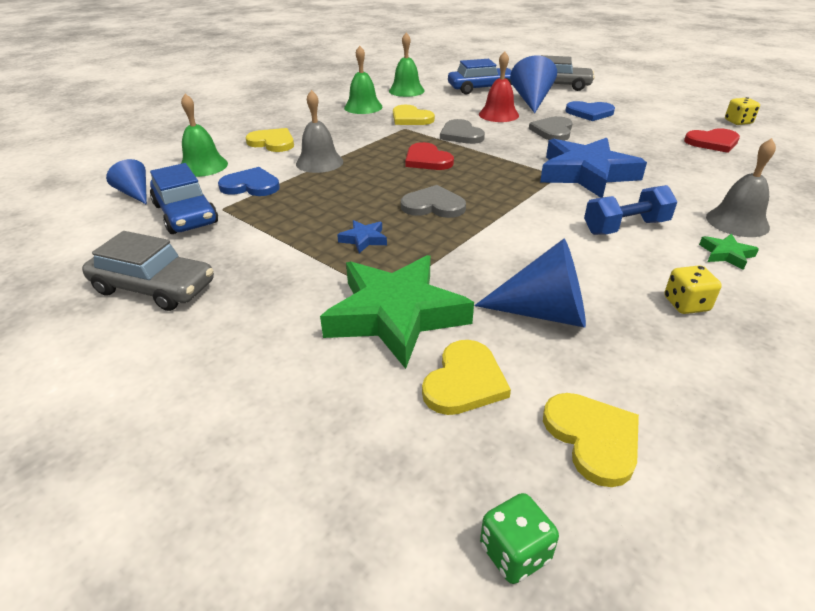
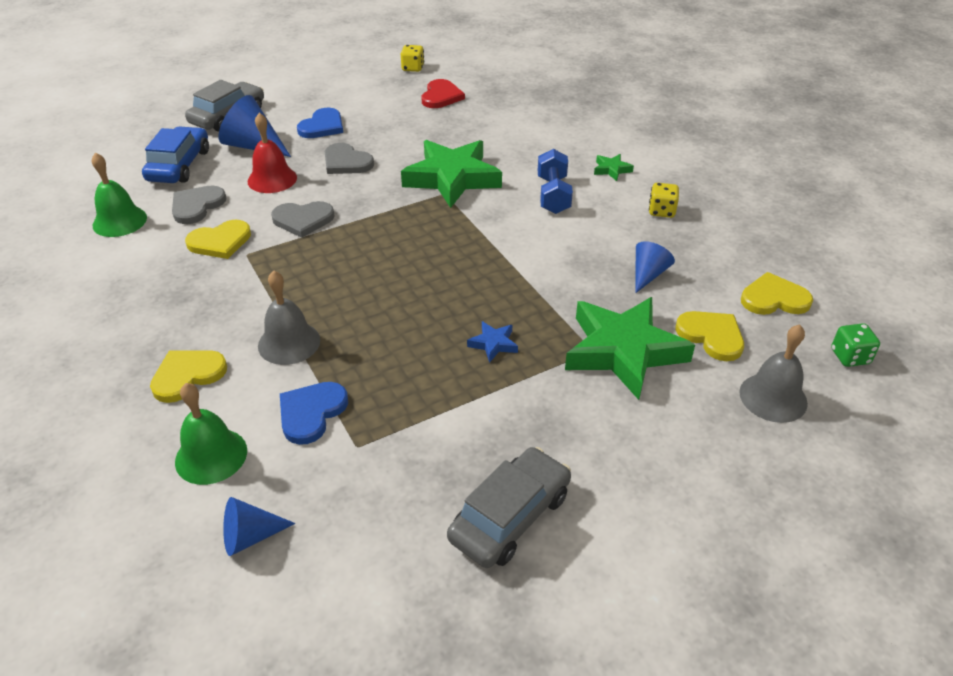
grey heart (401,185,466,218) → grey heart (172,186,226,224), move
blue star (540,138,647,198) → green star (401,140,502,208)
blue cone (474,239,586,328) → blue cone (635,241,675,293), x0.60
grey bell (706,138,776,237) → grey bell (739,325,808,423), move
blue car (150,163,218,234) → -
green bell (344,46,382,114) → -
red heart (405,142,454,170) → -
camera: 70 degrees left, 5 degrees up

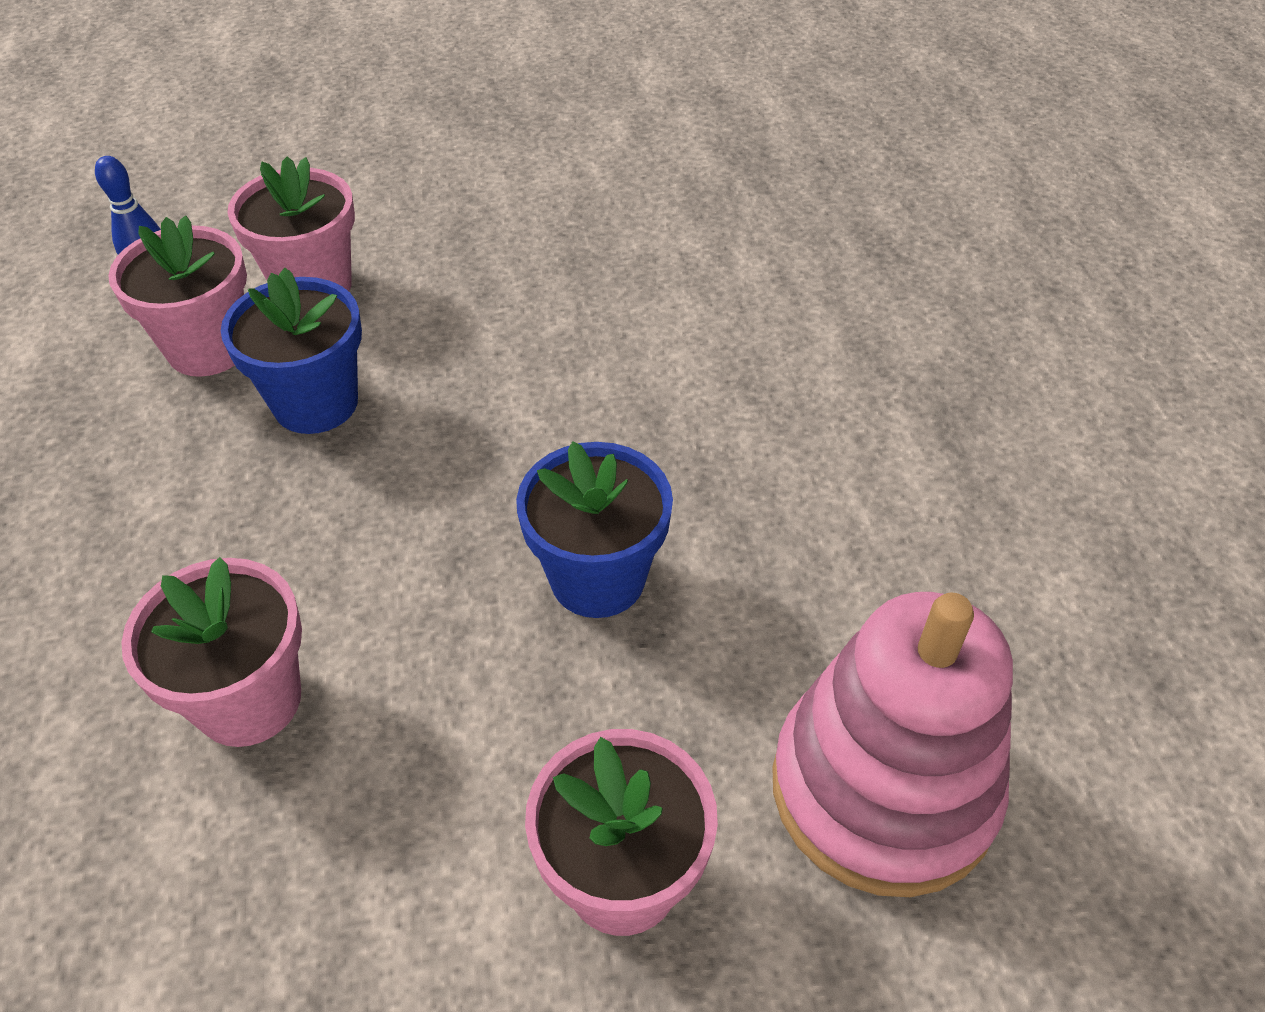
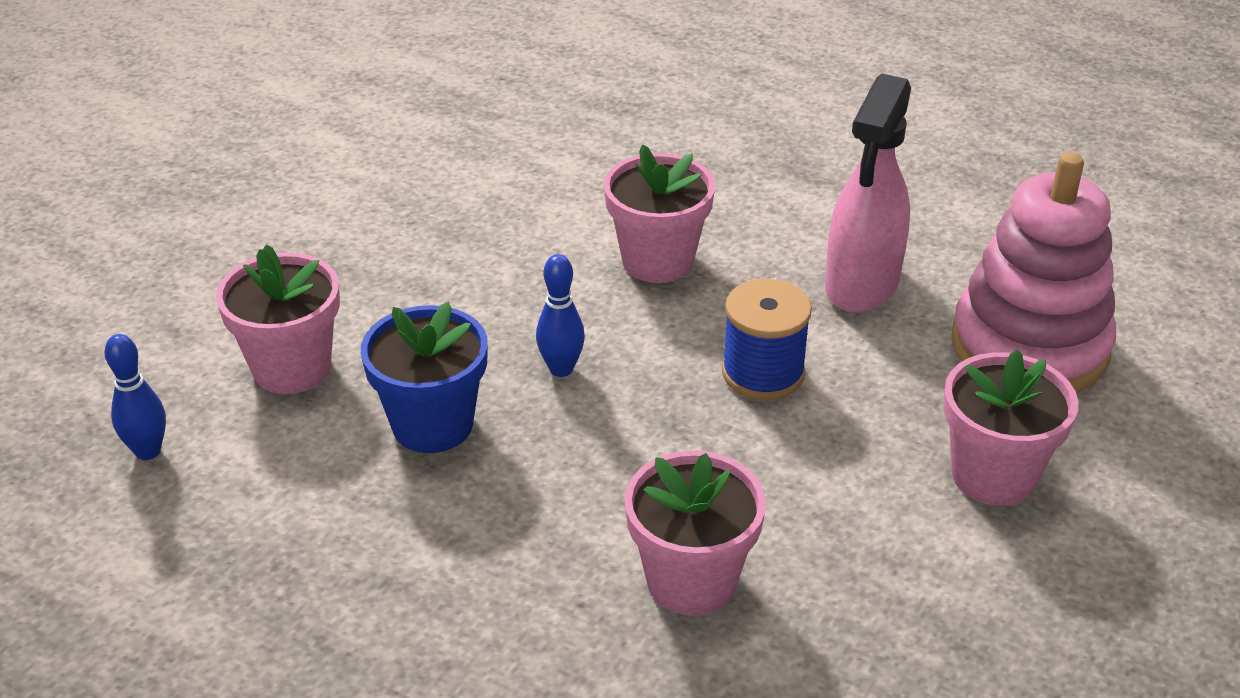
- → blue bowling pin (536,254,585,377)
pink flower pot (108,215,247,377) → pink flower pot (604,145,715,283), move
blue flower pot (516,441,673,618) → blue spool (722,279,812,400)
- → pink spray bottle (825,74,911,313)
camera: 50 degrees left, 10 degrees down

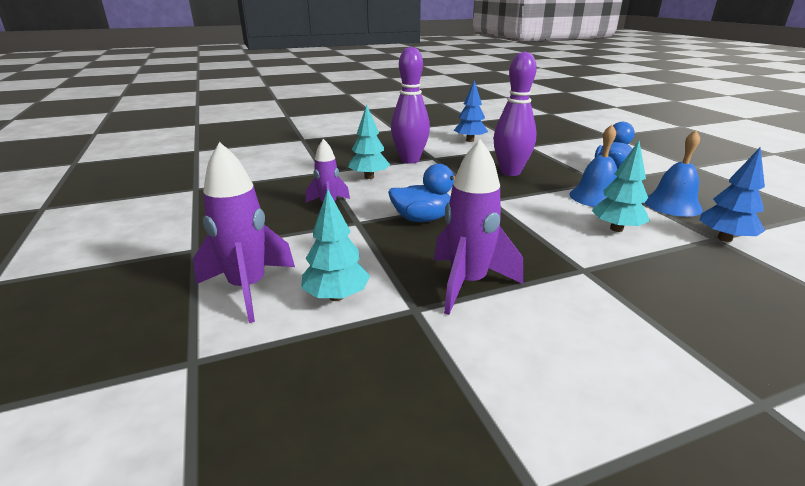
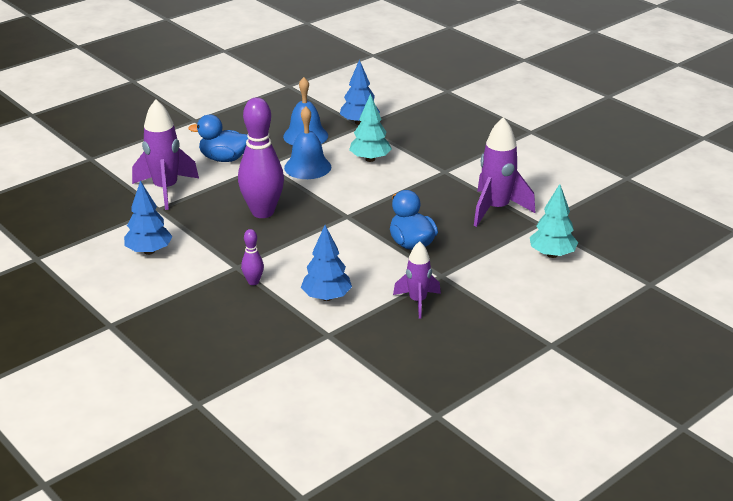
purple rocket (193,142,295,323) → purple rocket (132,99,199,210), move
purple bowling pin (391,47,430,164) → purple bowling pin (241,229,264,285), x0.45
turquoise tree (348,105,390,179) → blue tree (301,225,352,301)
camera: 110 degrees left, 5 degrees up

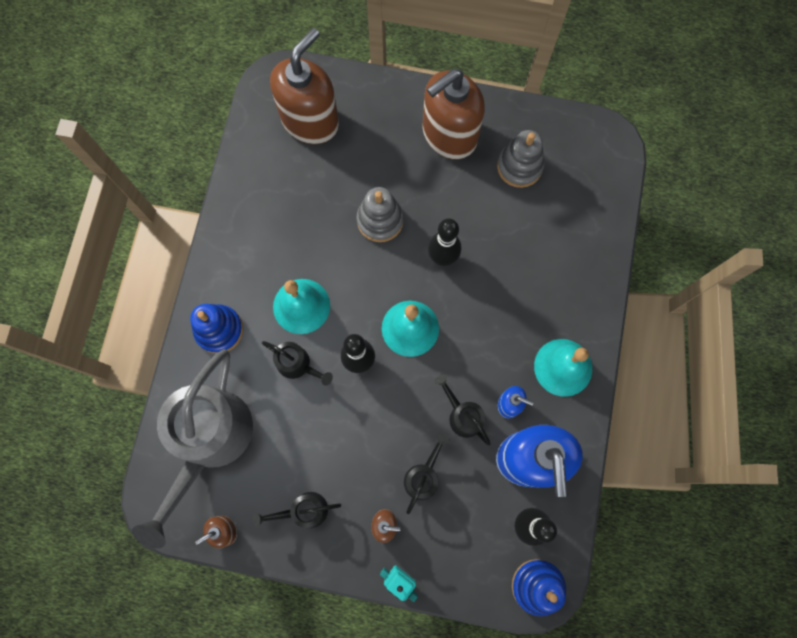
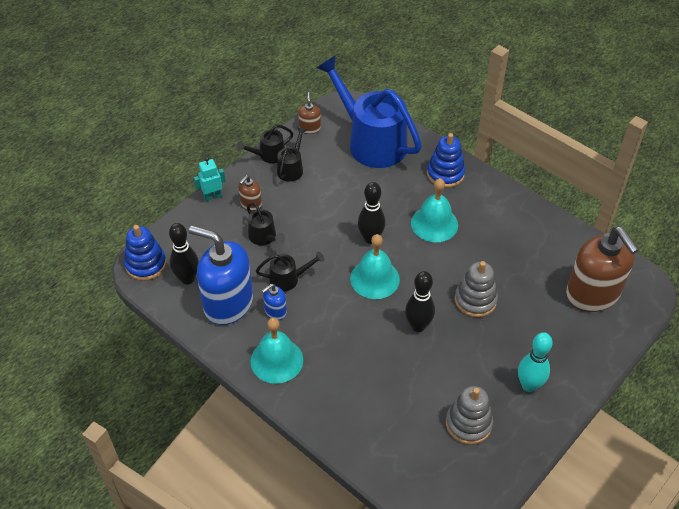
black watering can (262,341,333,386) → black watering can (236,125,293,163), move
grey watering can (132,349,253,549) → blue watering can (316,56,422,168)
brown soap dispenser (423,69,485,159) → turquoise bowling pin (518,332,553,392)
camera: 120 degrees right, 25 degrees down

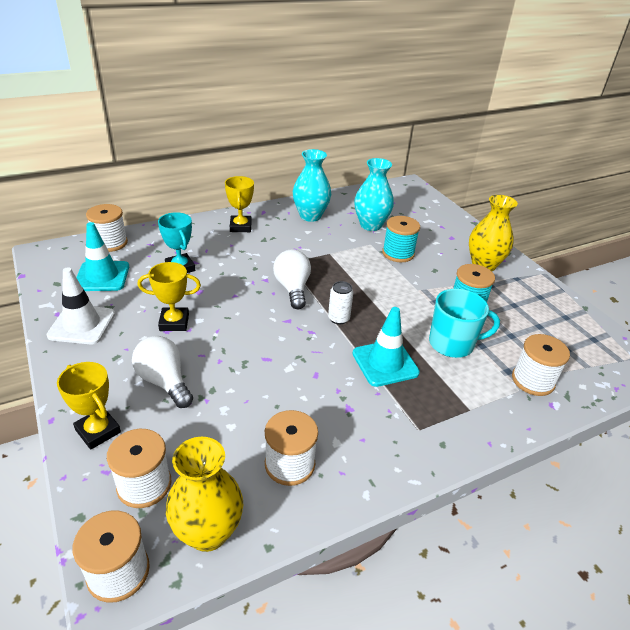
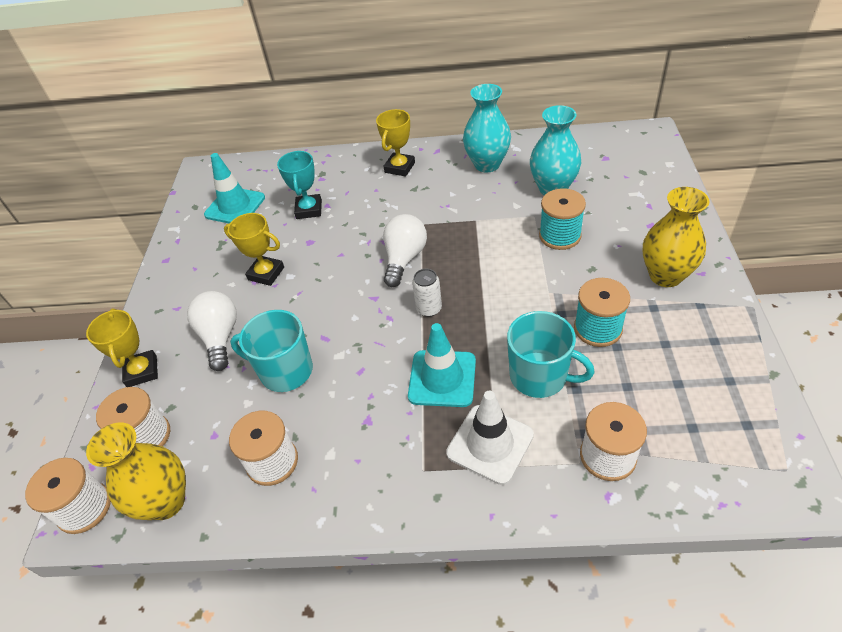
- → turquoise mug (230,310,313,392)
white traffic cone (46,267,115,345) → white traffic cone (446,391,534,485), move
white spool (86,204,128,252) → -
camera: 35 degrees right, 10 degrees up

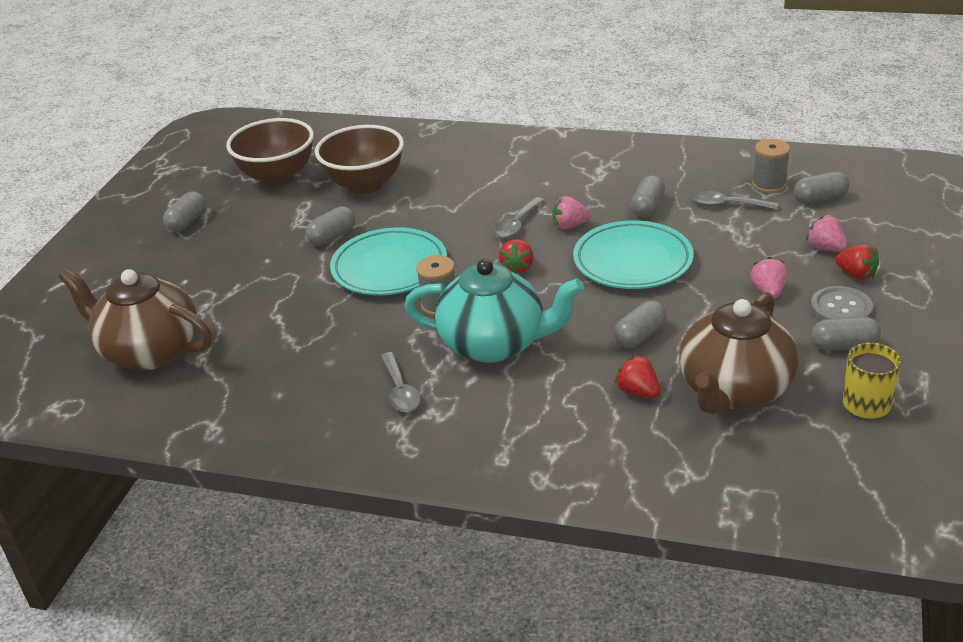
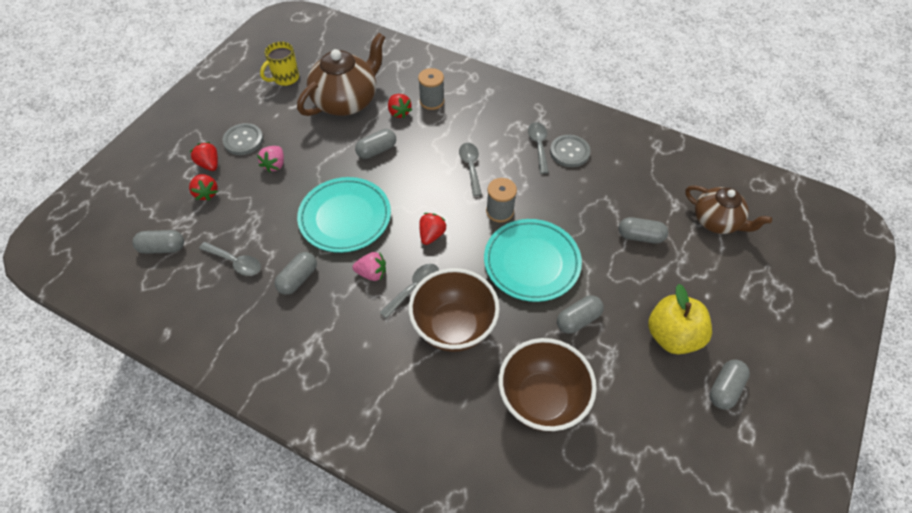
pink strawberry (806,216,848,252) → red strawberry (189,174,218,201)
brown bowl (226,118,314,186) → brown bowl (408,268,500,352), move
grey spool (752,139,790,193) → grey spool (418,68,444,110), move
turquoise teapot (404,259,584,363) → grey spoon (459,143,482,196)
- → grey button (550,135,591,167)
grey capsule (811,316,881,351) → grey capsule (618,217,668,244), move
- → yellow apple (648,284,712,354)
brown teapot (58,268,212,370) → brown teapot (685,185,772,234), x0.65
camera: 170 degrees left, 20 degrees up

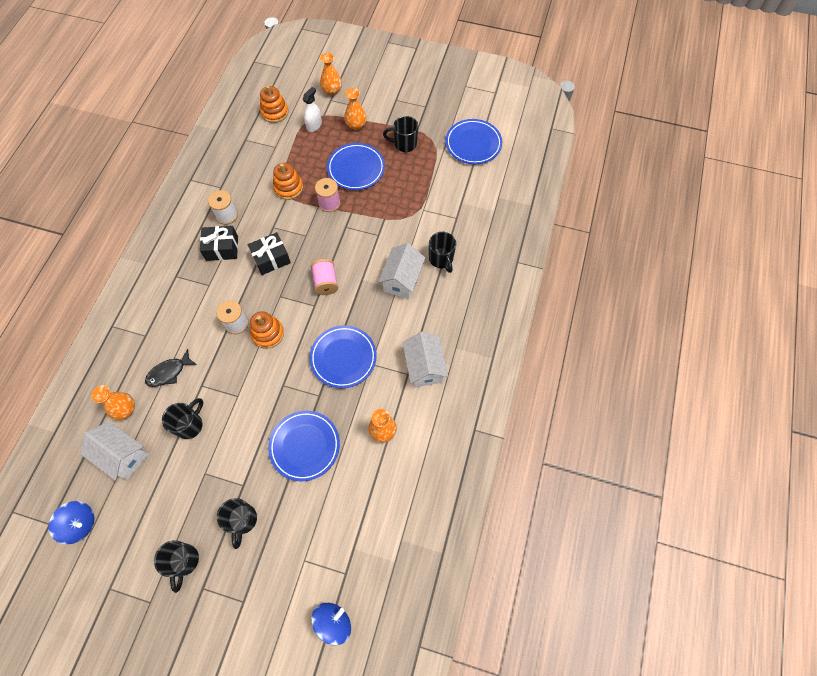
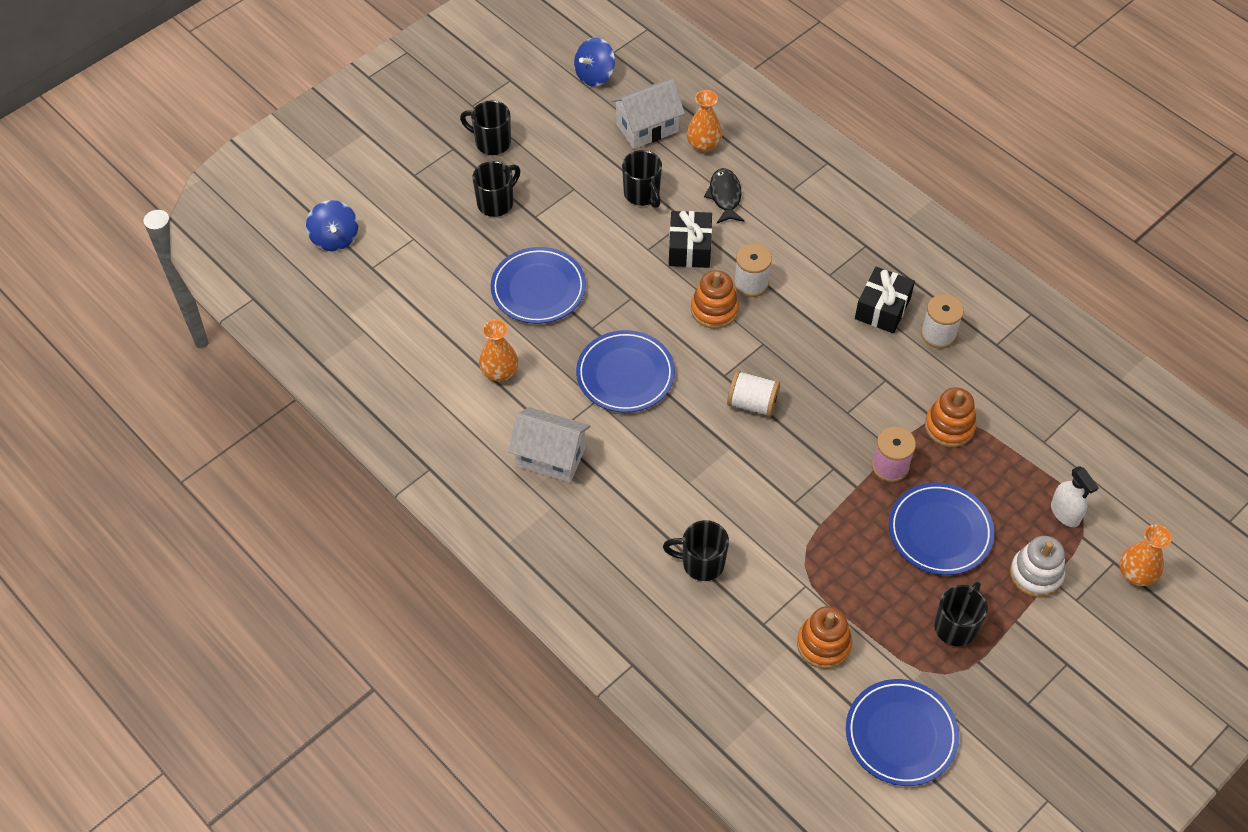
black mug (217,498,257,549) → black mug (472,161,520,217), 105 degrees clockwise
black gift (248,232,291,275) → black gift (669,211,712,268), move
pink spool (311,259,338,295) → white spool (727,370,780,417)
orange stacking toy (260,85,288,123) → orange stacking toy (797,606,852,669), move
orange vase (344,88,367,130) → white stacking toy (1010,536,1065,597)
white house (378,243,425,299) → -
camera: 120 degrees right, 10 degrees down

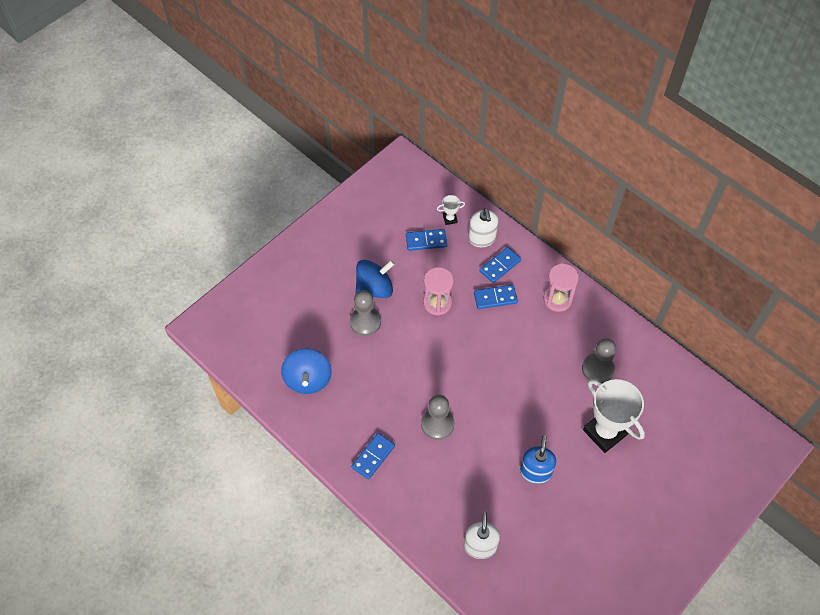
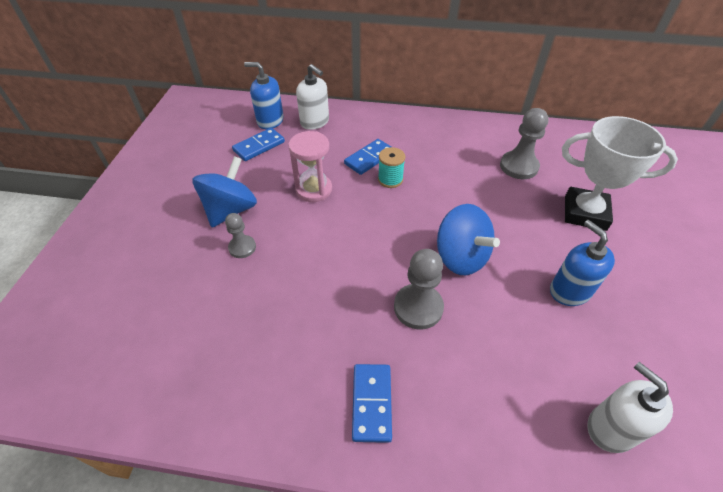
grey pawn (350,290,381,336) → grey pawn (225,213,256,258), x0.61
white trophy (437,195,465,225) → blue soap dispenser (244,62,284,130)
- → turquoise spool (378,147,406,188)
blue spinning top (281,349,332,394) → blue spinning top (437,204,500,275), move
blue domino (480,247,521,283) → -
pink hourglass (544,264,579,312) → -
camera: 35 degrees left, 10 degrees down

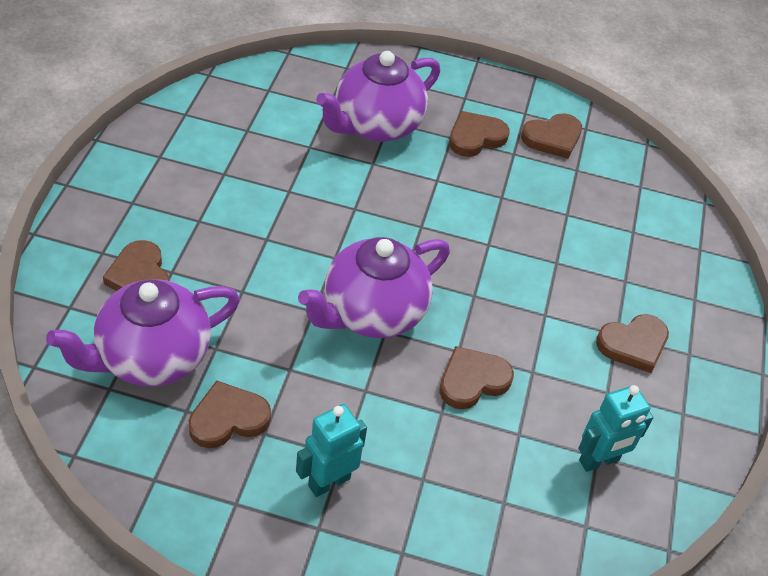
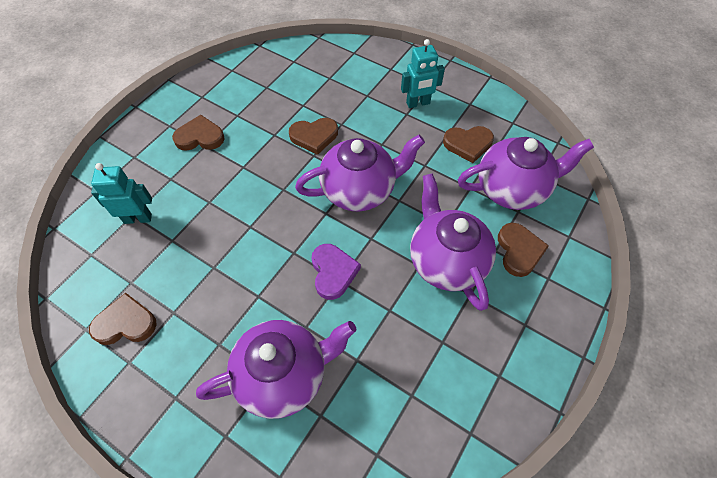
turquoise robot (578,385,653,472) → turquoise robot (91,163,152,224), move
- → purple heart (312,244,361,300)
- → purple teapot (410,174,496,311)
brown heart (449,111,510,157) → -
camera: 155 degrees left, 10 degrees up

